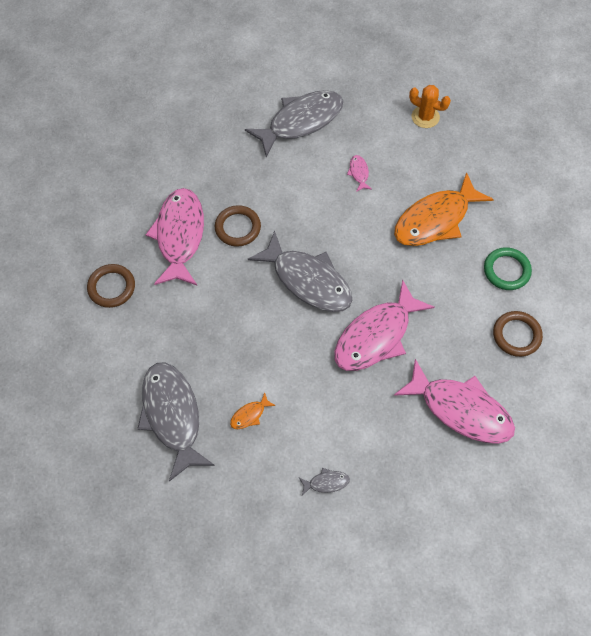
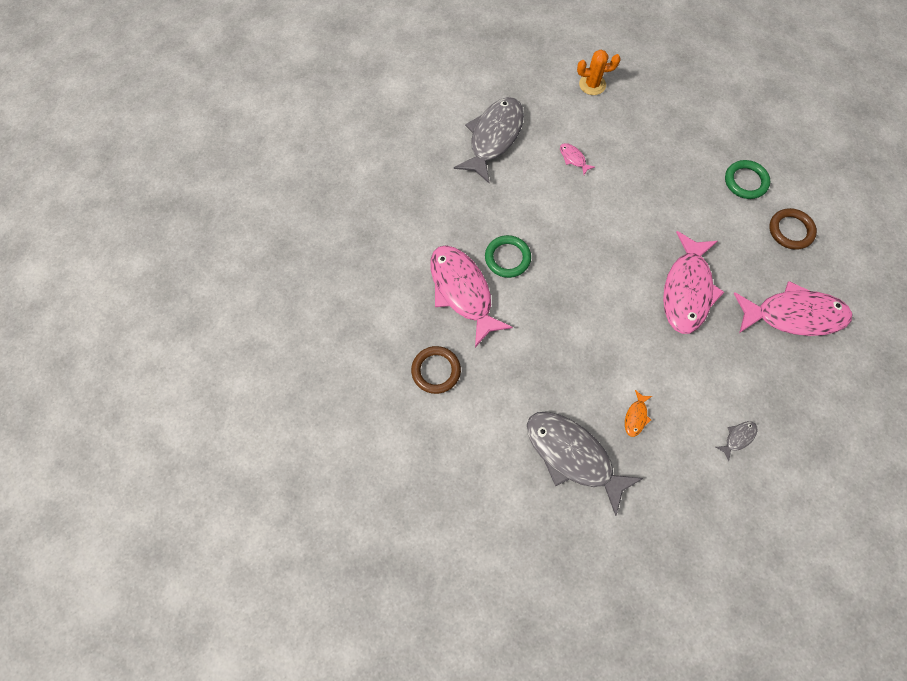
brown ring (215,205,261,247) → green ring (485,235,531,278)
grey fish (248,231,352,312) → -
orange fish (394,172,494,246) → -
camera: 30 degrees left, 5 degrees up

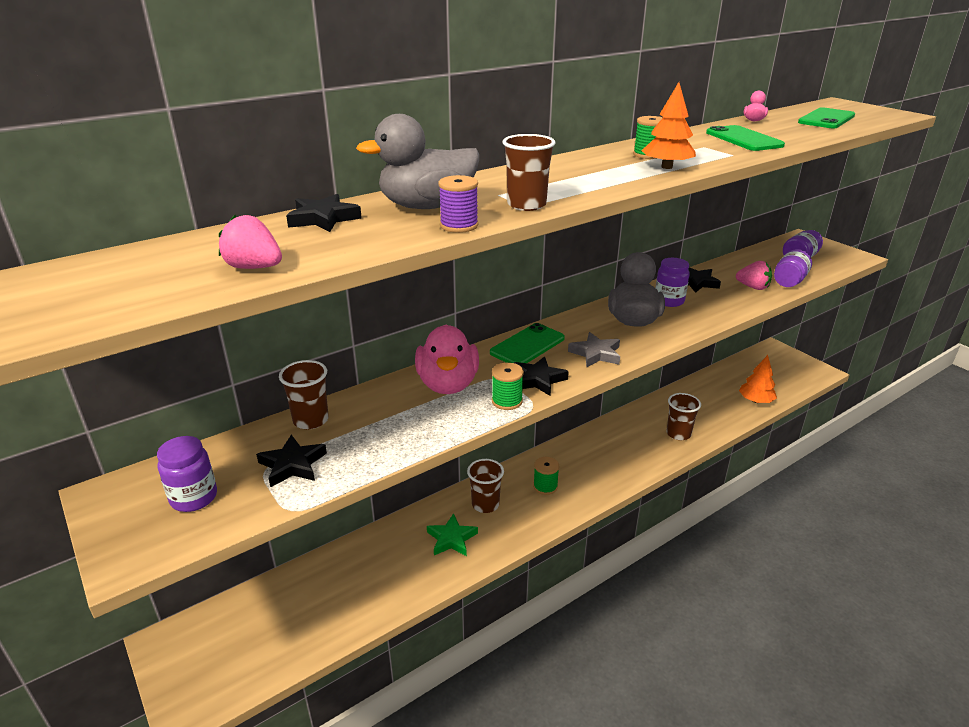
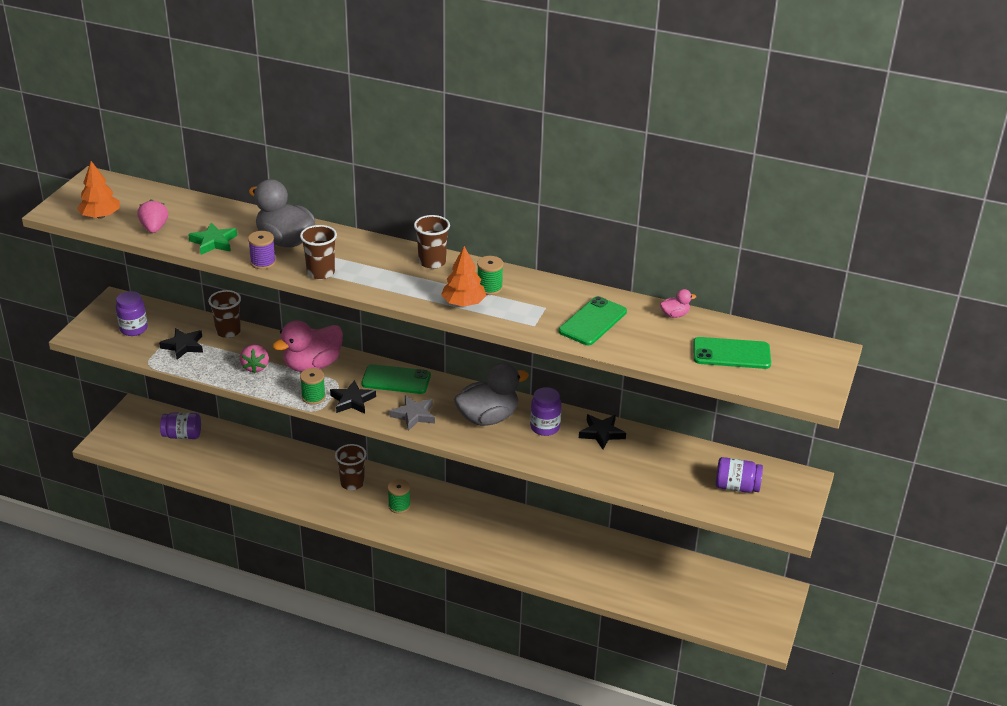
orange tree (739,355,777,403) → orange tree (77,161,120,219), move
purple jar (774,249,812,287) → purple jar (160,412,201,439), move
green star (427,513,478,556) → green star (188,223,237,255), move
pink strawberry (736,261,772,290) → pink strawberry (240,345,269,373), move
brown cup (666,393,701,440) → brown cup (414,215,450,269), move
black star (286,194,362,232) → -
camera: 55 degrees right, 5 degrees up

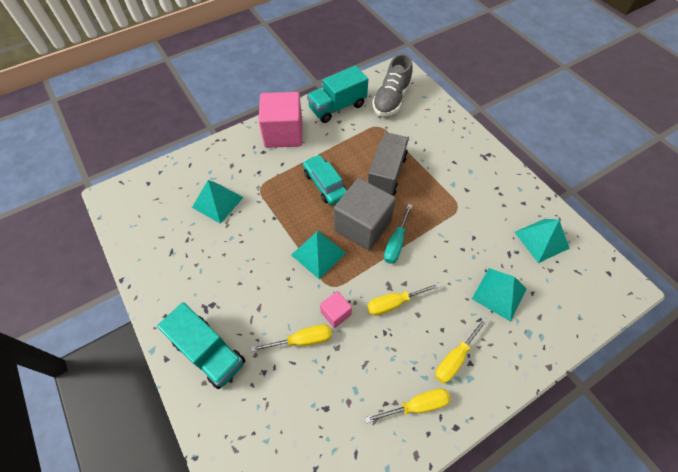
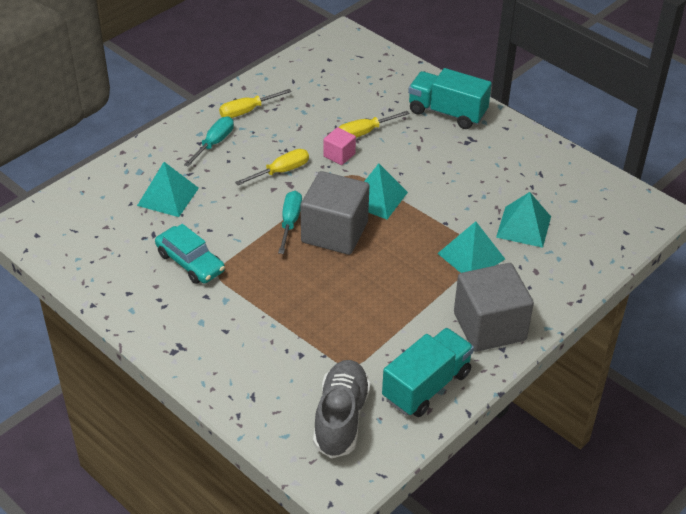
turquoise car (303,155,347,205) → turquoise car (155,224,225,284), move
yellow screwdriver (435,317,488,383) → turquoise screwdriver (184,117,234,167)
turquoise pyramid (514,219,570,263) → turquoise pyramid (437,221,505,273), move
pink cube (258,92,302,148) → grey cube (454,263,534,352)
grey truck (367,133,409,195) → -
camera: 165 degrees right, 15 degrees down

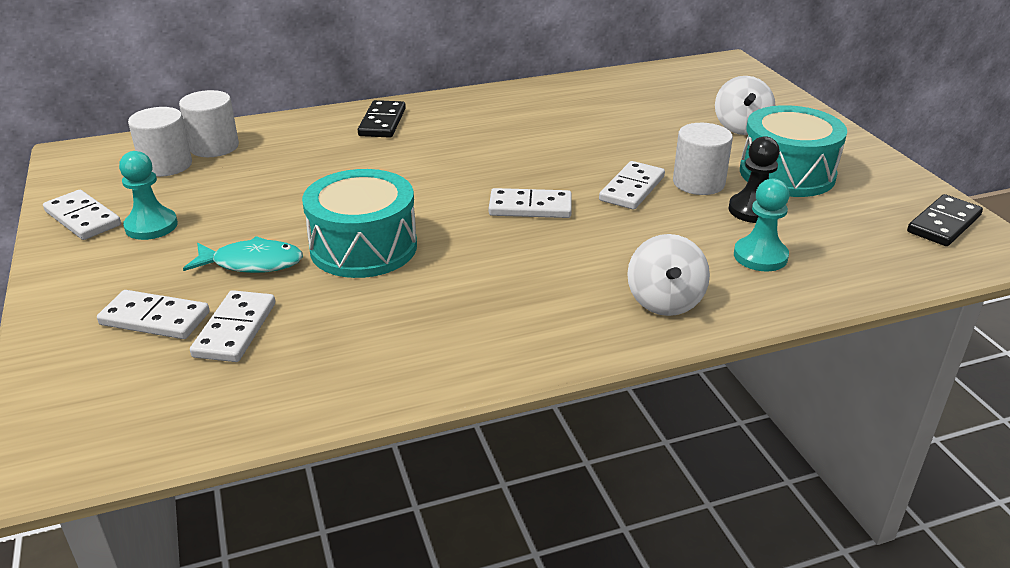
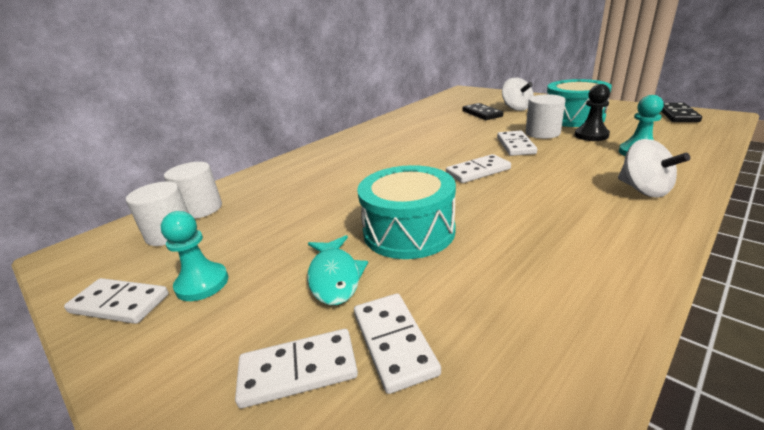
turquoise fish (183,236,303,273) → turquoise fish (307,235,368,305), 105 degrees clockwise
black domino (358,100,406,138) → black domino (463,103,503,120), move
camera: 25 degrees left, 5 degrees down

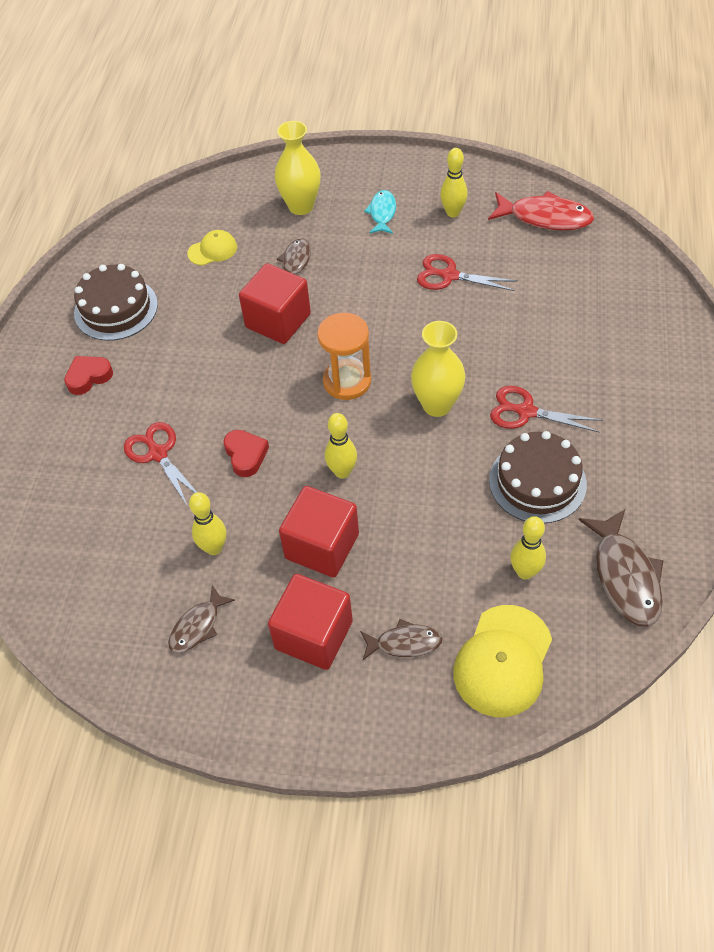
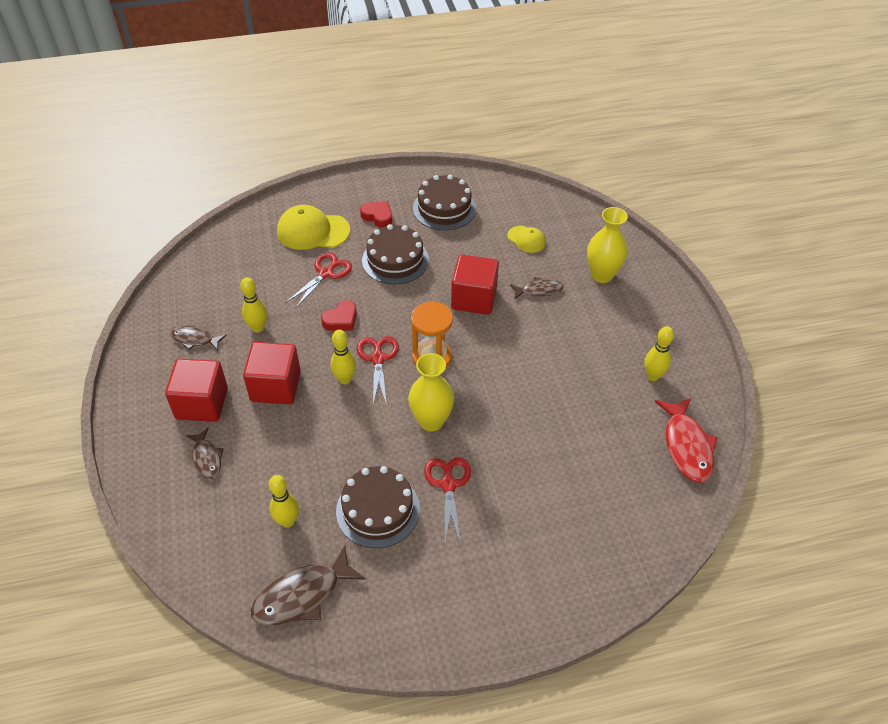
yellow cap (453,605,552,717) → yellow cap (277,205,350,250), move
red scissors (417,254,518,291) → red scissors (357,336,399,406), move
- → brown cake (362,224,429,284)
turquoise fish (364,190,396,234) → -
camera: 65 degrees right, 5 degrees down

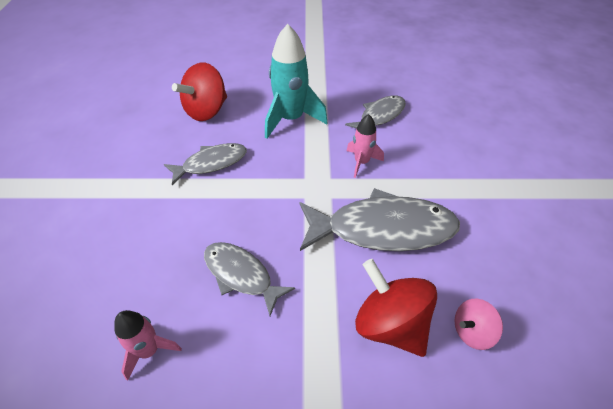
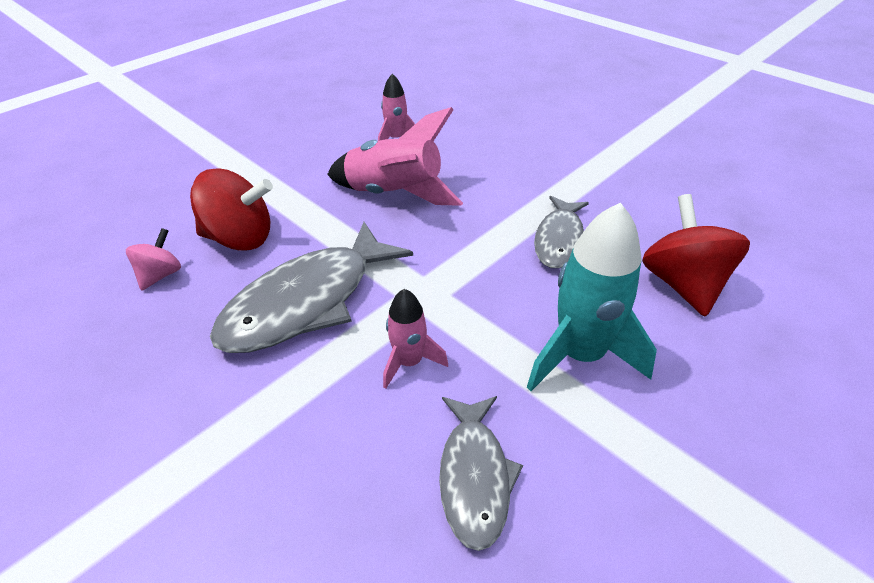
grey fish (204,242,295,316) → pink rocket (327,107,463,206)
camera: 135 degrees right, 5 degrees down

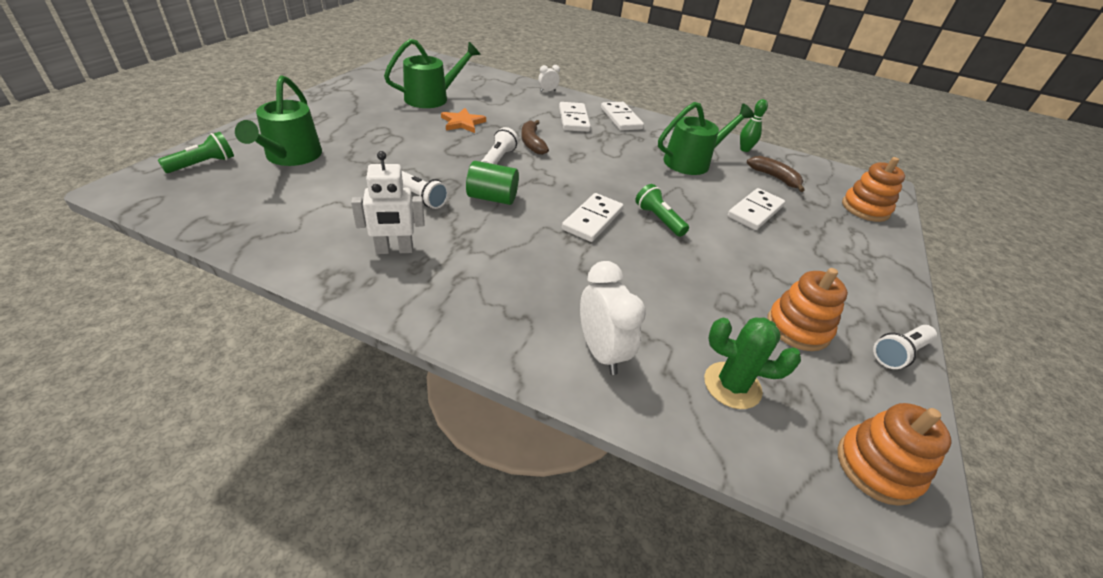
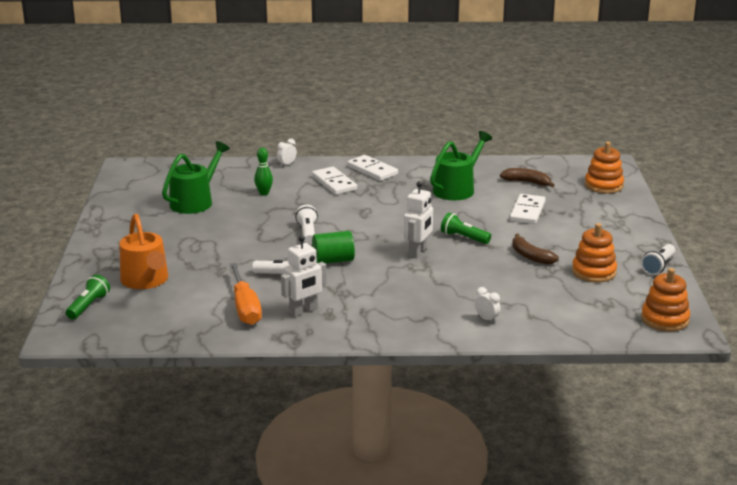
green watering can (235,75,322,166) → orange watering can (119,214,168,289)
- → orange screwdriver (230,263,262,325)
green bowling pin (740,99,768,152) → green bowling pin (254,148,273,195), move
white domino (562,193,623,242) → white robot (404,181,433,258)
white clock (580,261,646,375) → white clock (475,287,501,323), x0.51
brown banana (521,120,549,155) → brown banana (512,234,559,265), move
orange star (441,108,486,133) → -
green cactus (704,318,801,409) → -
camera: 20 degrees left, 15 degrees down

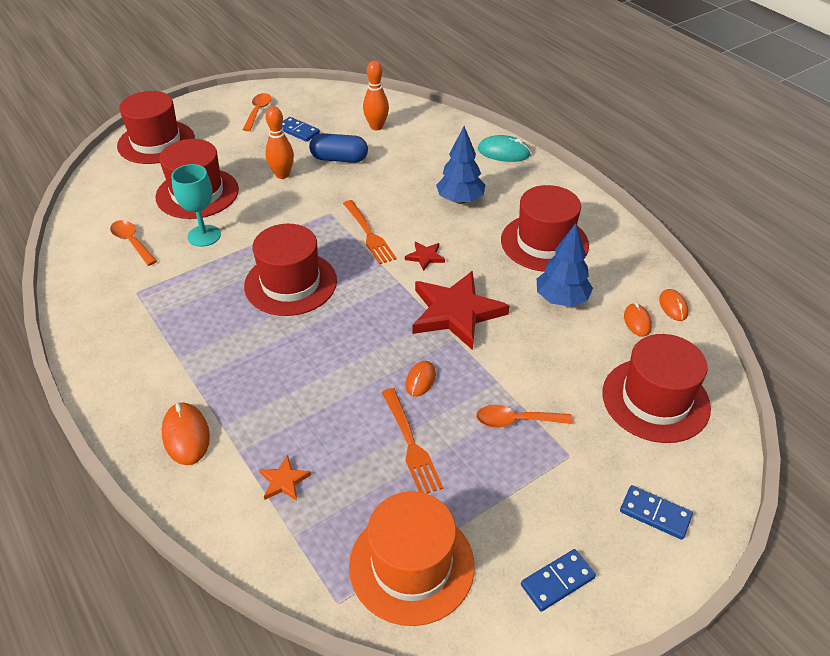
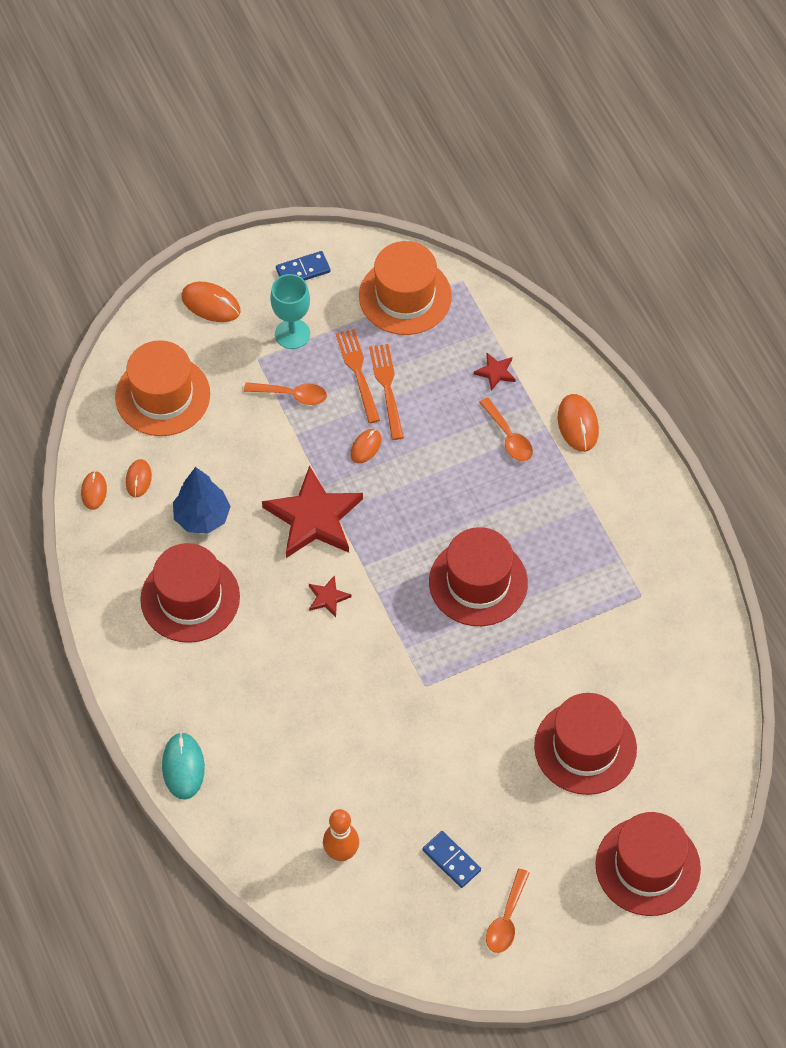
red hat (602,334,711,443) → orange hat (115,340,210,436)
turquoise mouse (478,135,531,162) → turquoise mouse (162,732,205,800), 60 degrees clockwise
blue domino (620,485,693,540) → orange mouse (181,281,241,322)
turquoise goblet (171,164,221,247) → turquoise goblet (270,274,310,349), move
orange fork (343,200,397,264) → orange fork (336,329,380,423), move
orange star (259,455,311,501) → red star (474,353,516,391)
orange spoon (110,220,157,266) → orange spoon (479,397,533,461), move
orange bowling pin (265,106,294,179) → -
blue capsule (309,133,368,163) → -
blue tree (436,126,485,204) → -
camera: 170 degrees left, 15 degrees up

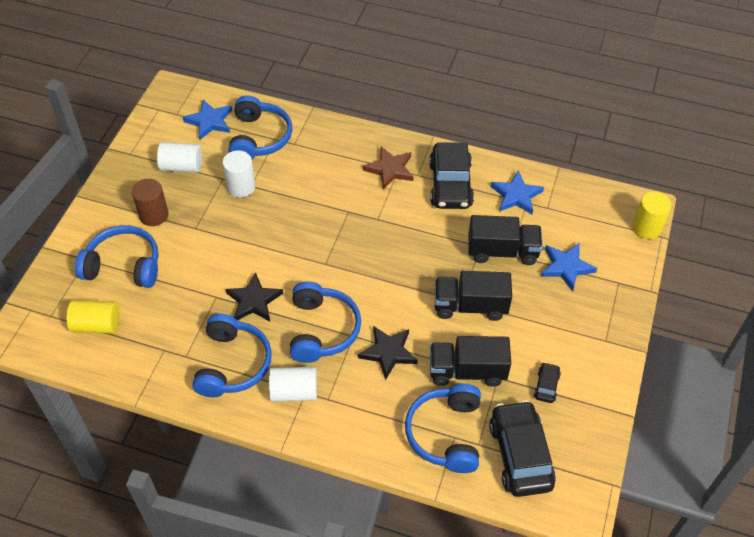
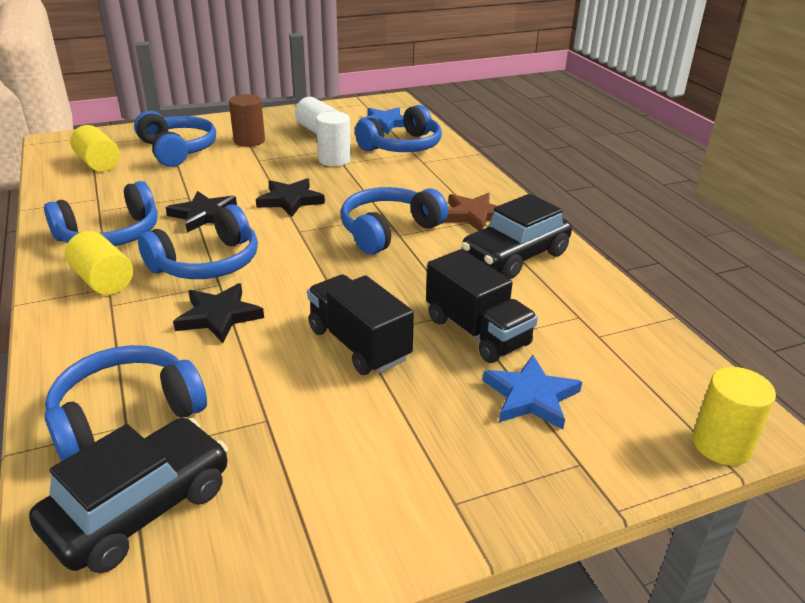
white cylinder (269,367,317,402) → yellow cylinder (65,231,133,295)
- → black star (256,178,325,217)
- → blue headphones (341,187,448,254)
black truck (430,336,511,387) → -
blue star (491,170,544,214) → -
black car (534,362,561,403) → -
camera: 50 degrees right, 20 degrees down

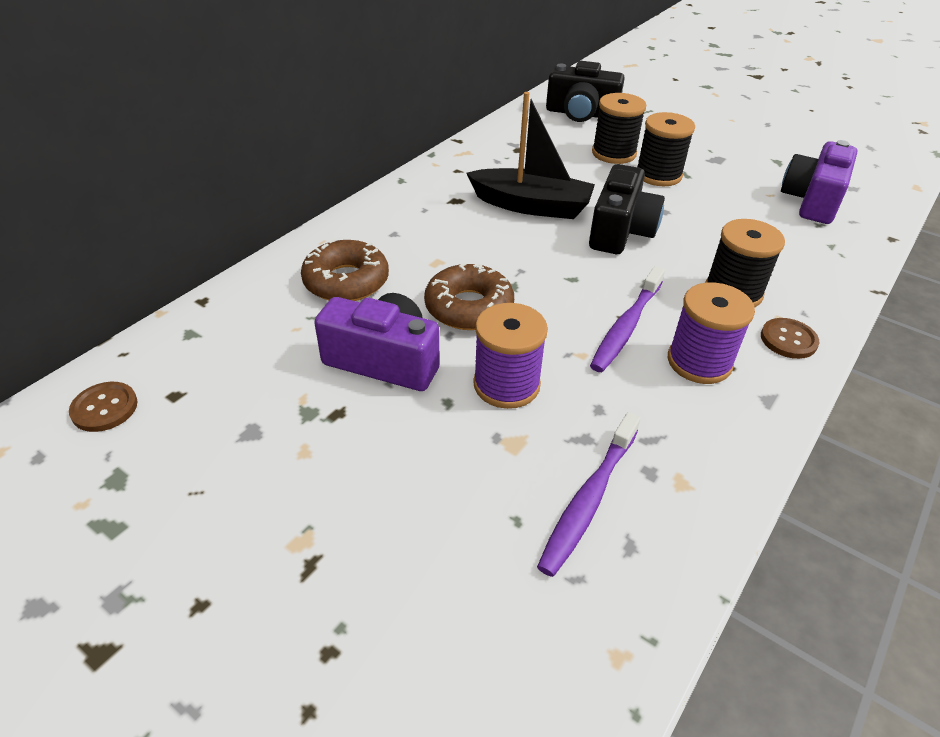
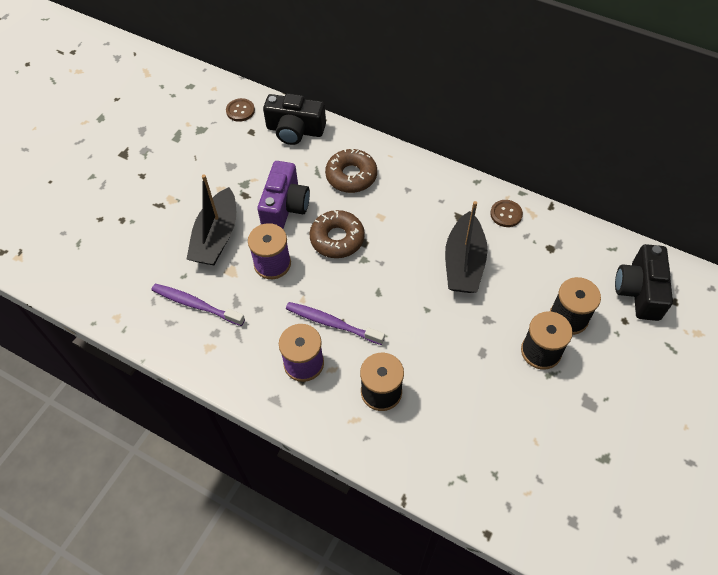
- → black boat (187,174,236,265)
black camera (589,164,665,254) → black camera (263,94,326,145), move
brown button (761,318,819,359) → brown button (490,200,523,227), move
purple camera (781,140,857,224) → -
camera: 85 degrees right, 15 degrees up

